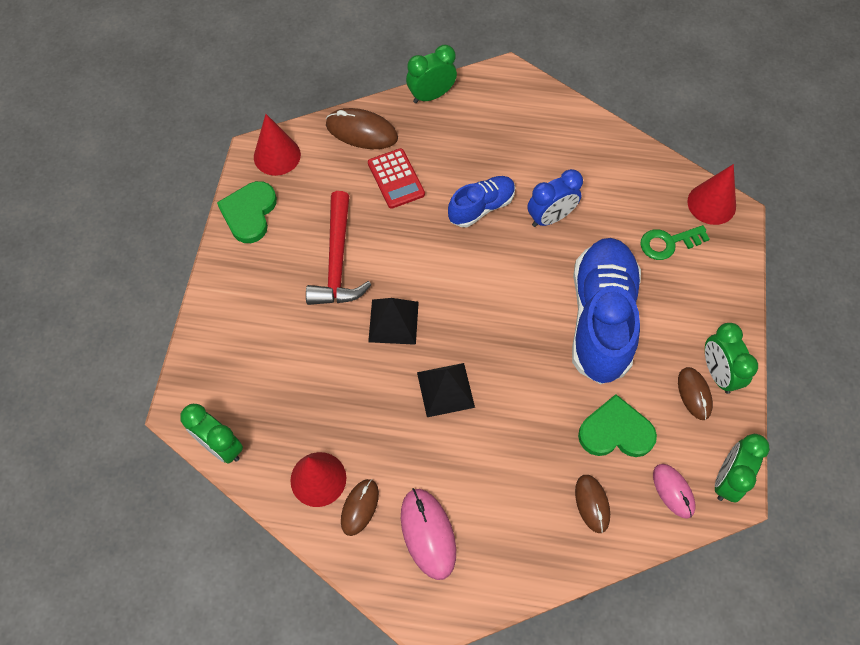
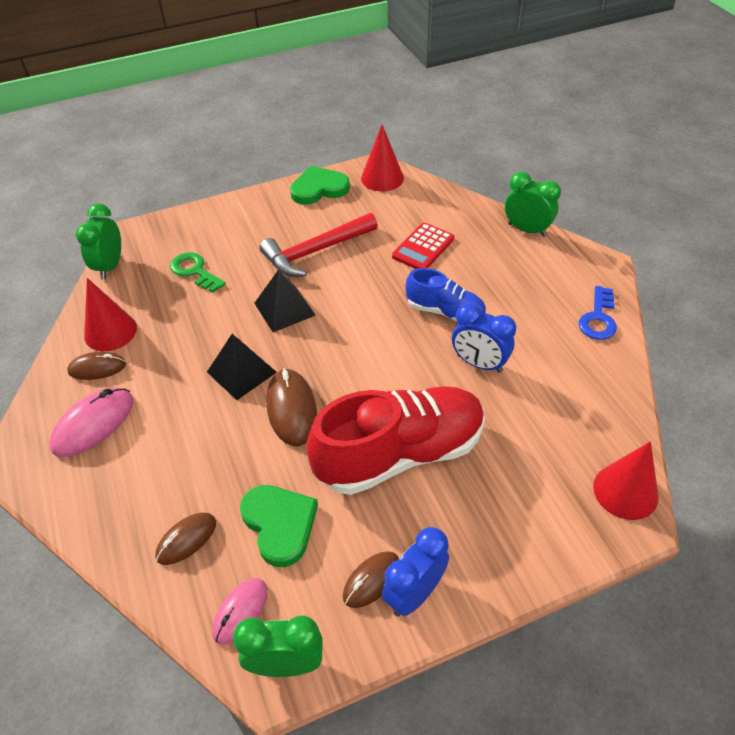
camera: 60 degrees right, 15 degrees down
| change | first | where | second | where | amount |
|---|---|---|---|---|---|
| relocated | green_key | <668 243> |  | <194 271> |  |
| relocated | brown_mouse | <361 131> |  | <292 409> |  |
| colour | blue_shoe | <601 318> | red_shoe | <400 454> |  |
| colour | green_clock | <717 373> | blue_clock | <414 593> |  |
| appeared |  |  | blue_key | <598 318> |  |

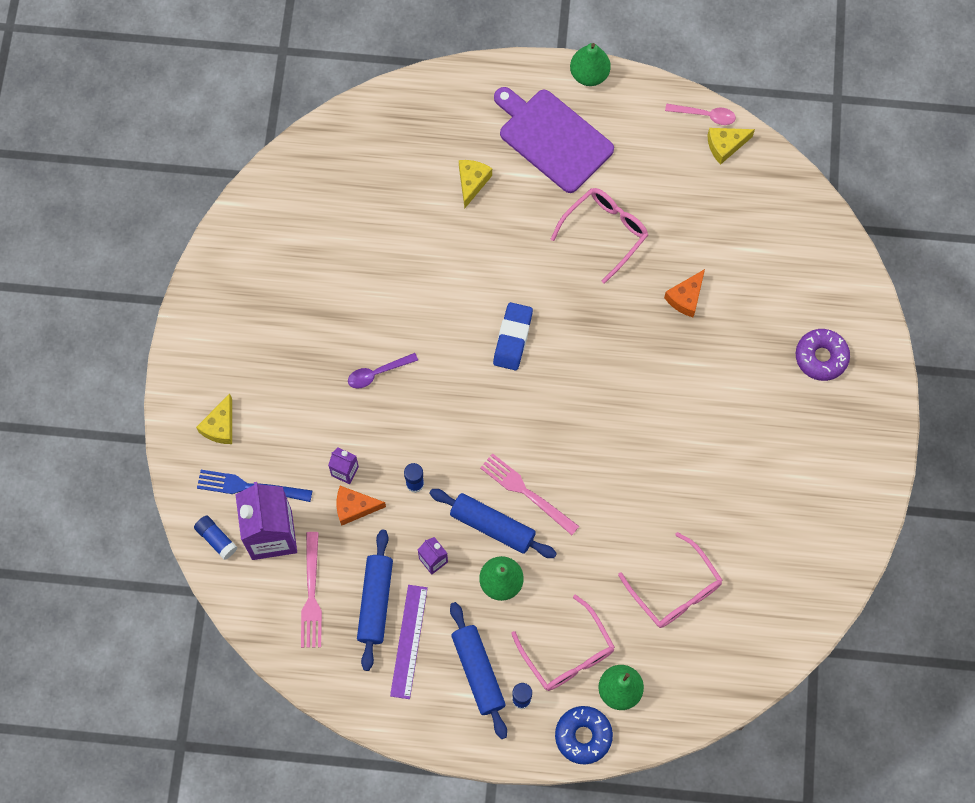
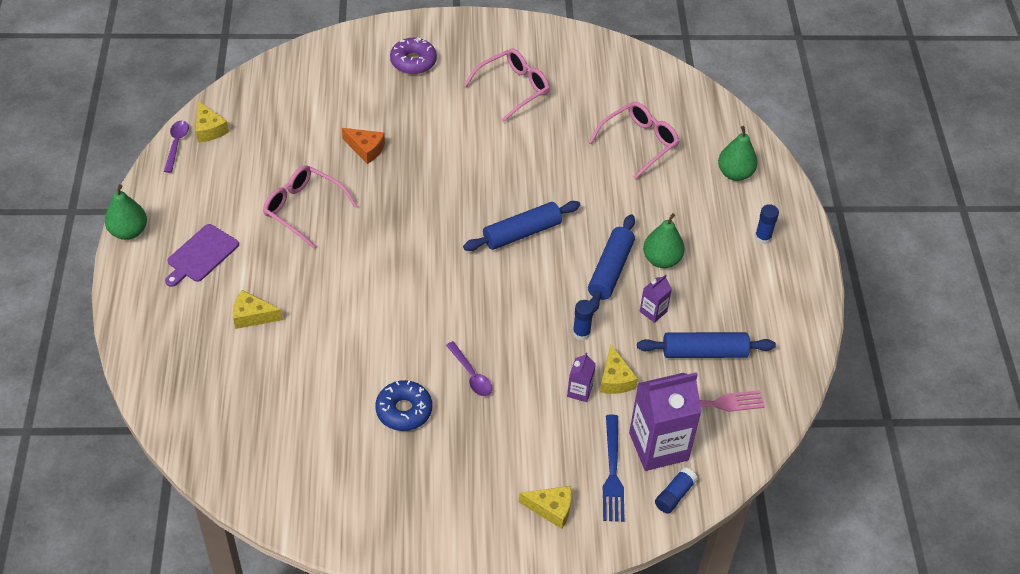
camera: 100 degrees left, 20 degrees down
| change | first | where | second | where | amount |
|---|---|---|---|---|---|
| colour | pink_spoon | <705 115> | purple_spoon | <176 144> |  |
| size | purple_cutting_board | <553 138> |  | <201 255> | x0.62 |
| relocated | blue_donut | <583 736> |  | <404 410> |  |
| relocated | blue_rolling_pin | <478 672> |  | <522 233> |  |
| relocated | pink_glasses | <567 653> |  | <513 88> |  |
| colour | orange_cheese | <354 507> | yellow_cheese | <615 379> |  |
| missing | purple_ruler | <409 641> |  |  |  |
| missing | pink_fork | <526 492> |  |  |  |
| missing | blue_eraser | <513 338> |  |  |  |

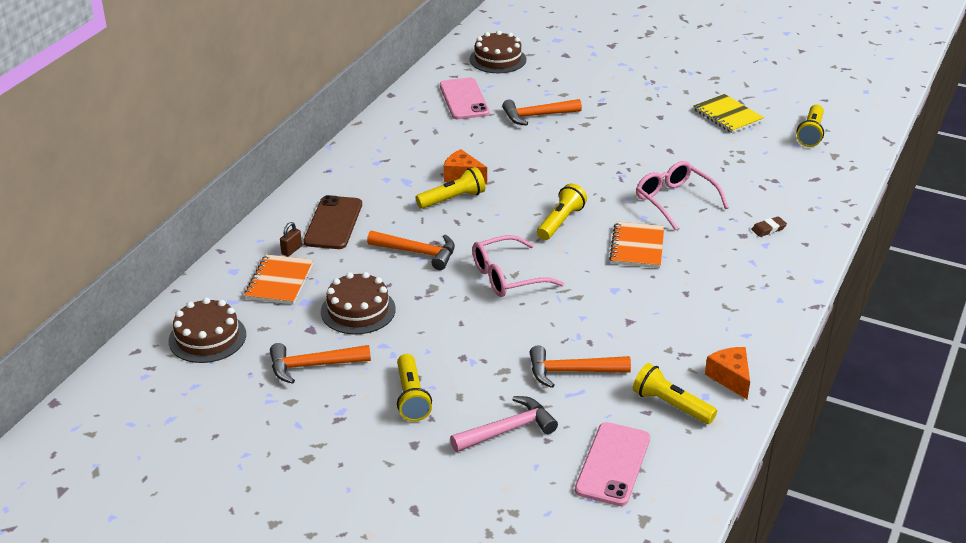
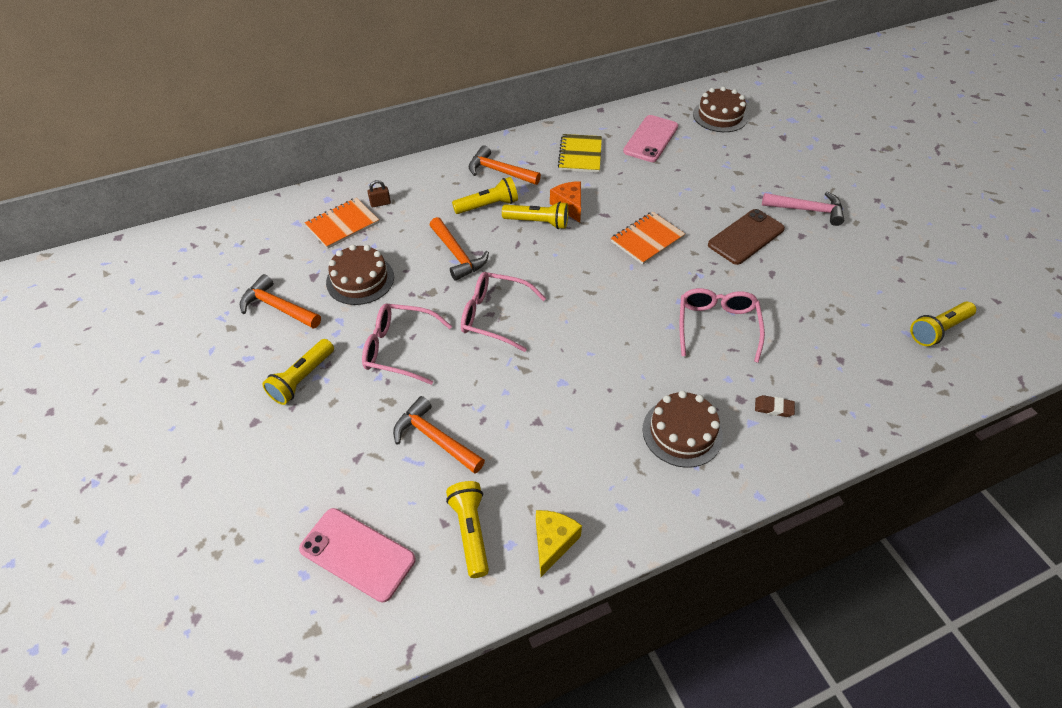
camera: 40 degrees right, 15 degrees up
| change | first | where | second | where | amount |
|---|---|---|---|---|---|
| spun | pink_phone | <613 464> |  | <357 554> | 60 degrees clockwise |
| appeared |  |  | pink_glasses | <399 349> |  |
| relocated | yellow_flashlight | <560 222> |  | <488 206> |  |
| relocated | orange_hammer | <537 116> |  | <499 171> |  |
| colour | orange_cheese | <730 378> | yellow_cheese | <553 542> |  |
| relocated | yellow_notebook | <727 116> |  | <580 155> |  |
| relocated | orange_notebook | <637 247> |  | <647 239> |  |
| relocated | brown_cake | <207 337> |  | <682 432> |  |
| relocated | brown_phone | <333 223> |  | <746 237> |  |
| relocated | pink_hammer | <508 430> |  | <807 210> |  |

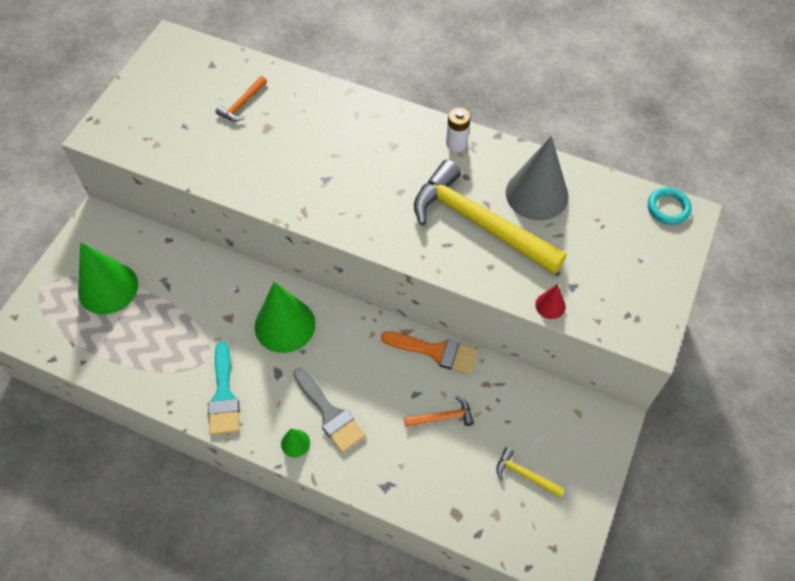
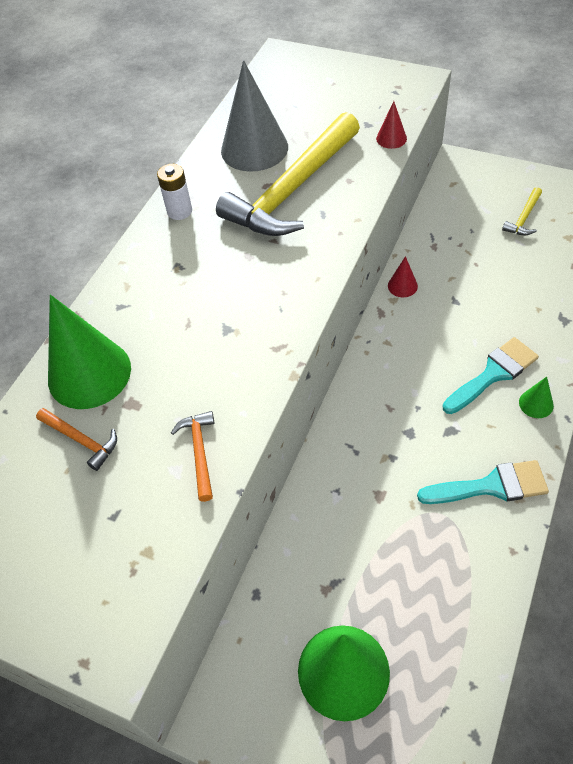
camera: 85 degrees left, 5 degrees down
| change | first | where | second | where | amount |
|---|---|---|---|---|---|
| relocated | green_cone | <285 325> |  | <89 373> |  |
| relocated | orange_hammer | <443 417> |  | <200 452> |  |
| exchanged | orange_brush | <436 351> | red_cone | <402 286> |  |
| colour | grey_brush | <330 414> | turquoise_brush | <493 374> |  |
| missing | turquoise_ring | <668 208> |  |  |  |

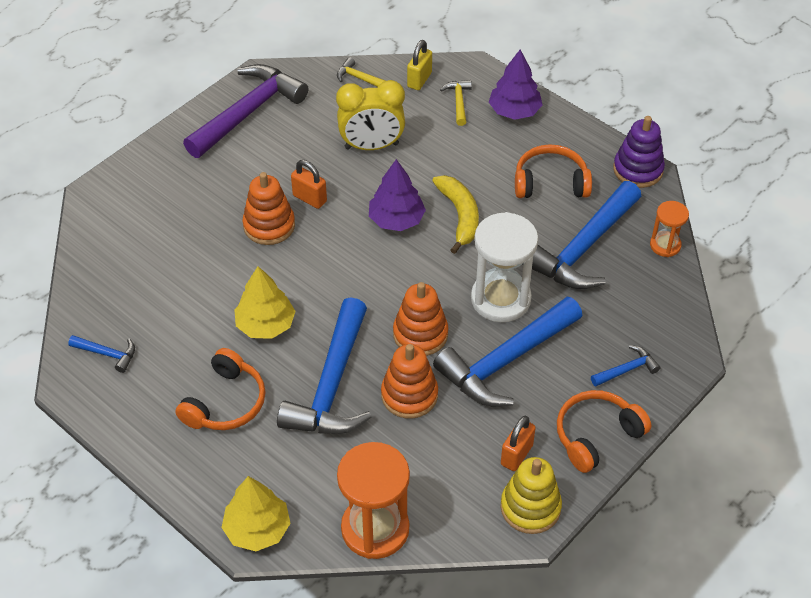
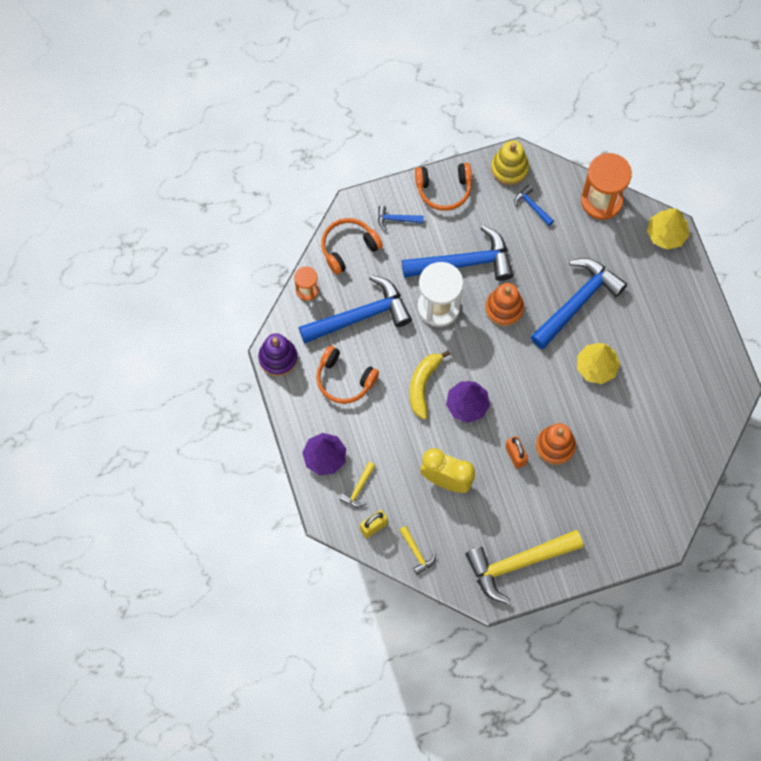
camera: 150 degrees left, 20 degrees up
| change | first | where | second | where | amount |
|---|---|---|---|---|---|
| relocated | orange_headphones | <225 402> |  | <348 248> |  |
| colour | purple_hammer | <248 112> | yellow_hammer | <517 564> |  |
| relocated | blue_hammer | <107 354> |  | <532 206> |  |
| missing | orange_stacking_toy | <409 395> |  |  |  |
| missing | orange_padlock | <516 455> |  |  |  |

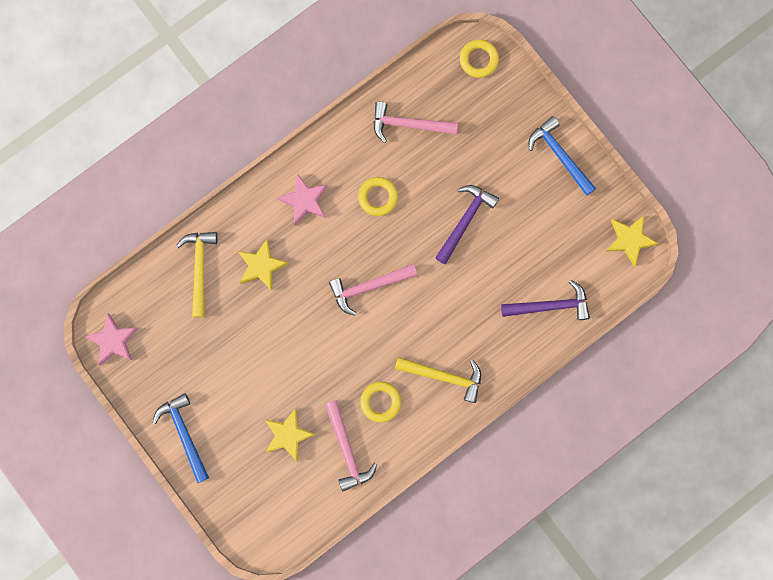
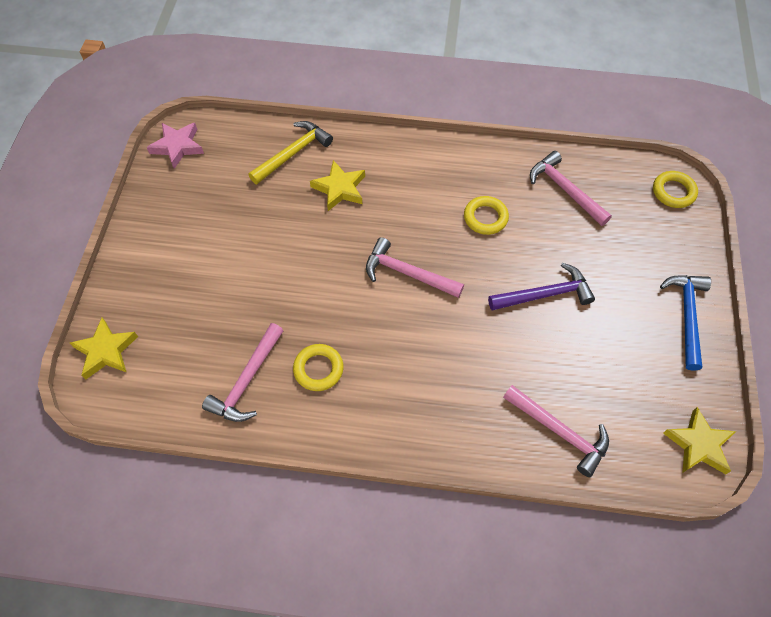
camera: 45 degrees right, 20 degrees down
| change | first | where | second | where | amount |
|---|---|---|---|---|---|
| relocated | yellow_star | <288 435> |  | <106 351> |  |
| colour | purple_hammer | <550 306> | pink_hammer | <559 432> |  |
| missing | blue_hammer | <184 434> |  |  |  |
| missing | pink_star | <304 201> |  |  |  |
| missing | yellow_hammer | <444 376> |  |  |  |

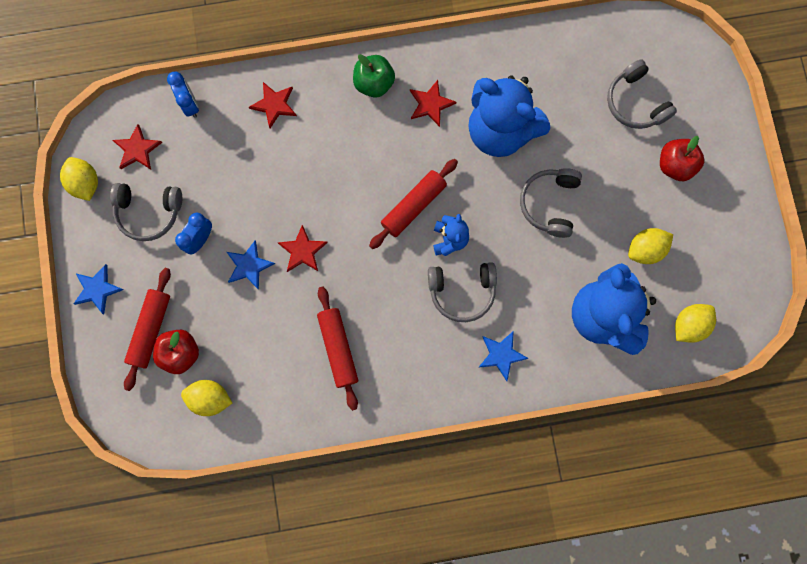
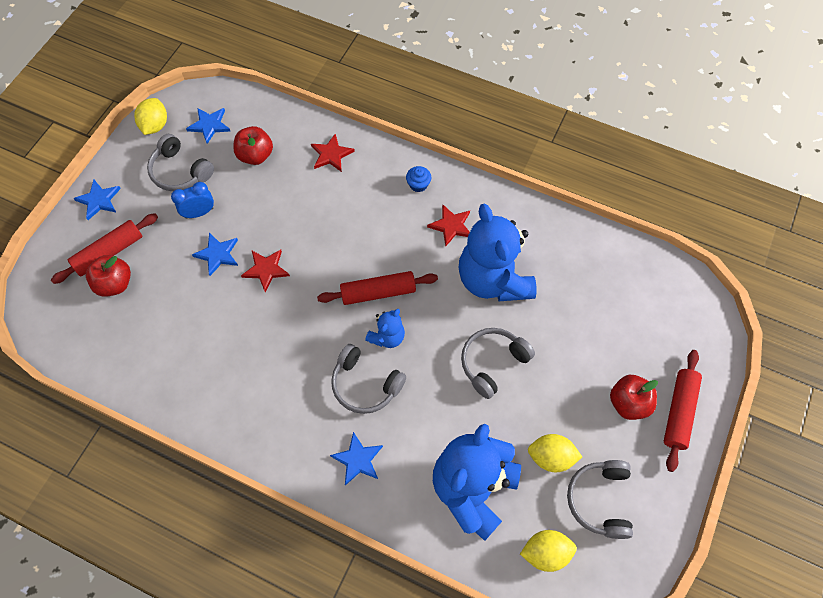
camera: 35 degrees right, 15 degrees down
| change | first | where | second | where | amount |
|---|---|---|---|---|---|
| colour | red_star | <137 149> | blue_star | <209 125> |  |
| appeared |  |  | red_apple | <255 155> |  |
| exchanged | green_apple | <374 83> | blue_cupcake | <418 184> |  |
| relocated | grey_headphones | <635 102> |  | <600 500> |  |
| relocated | red_rolling_pin | <338 348> |  | <679 412> |  |
| missing | blue_clock | <190 104> |  |  |  |
| missing | yellow_lemon | <210 398> |  |  |  |

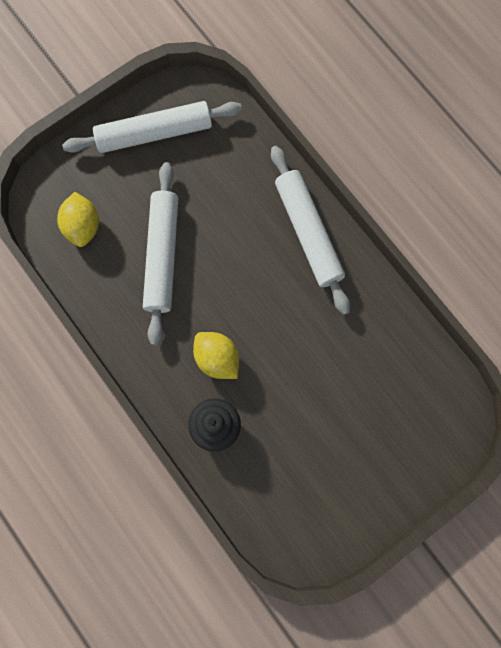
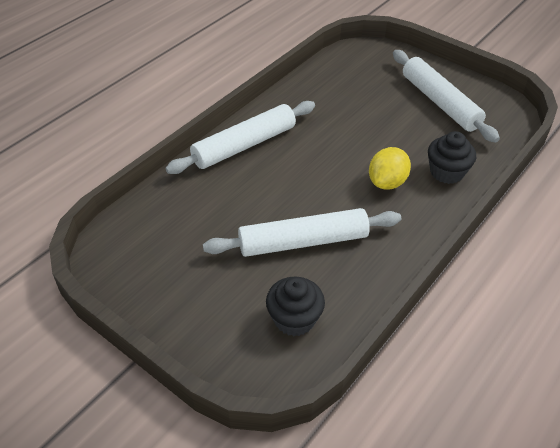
camera: 105 degrees left, 30 degrees down
| change | first | where | second | where | amount |
|---|---|---|---|---|---|
| exchanged | yellow_lemon | <82 226> | black_cupcake | <294 319> |  |
| relocated | white_rolling_pin | <154 133> |  | <440 102> |  |

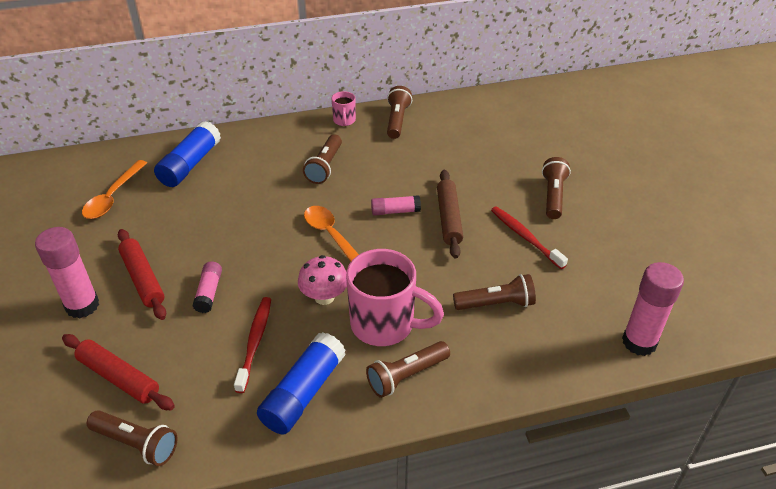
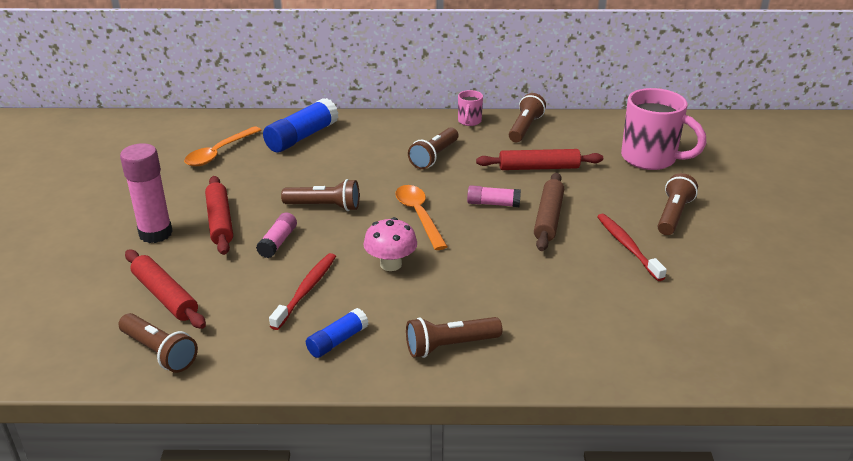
camera: 15 degrees right, 10 degrees down
| change | first | where | second | where | amount |
|---|---|---|---|---|---|
| relocated | brown_flashlight | <496 304> |  | <324 206> |  |
| size | blue_glue_stick | <303 393> |  | <337 341> | x0.57 |
| appeared |  |  | red_rolling_pin | <538 167> |  |
| relocated | pink_mug | <385 325> |  | <650 159> |  |
| missing | pink_glue_stick | <639 342> |  |  |  |

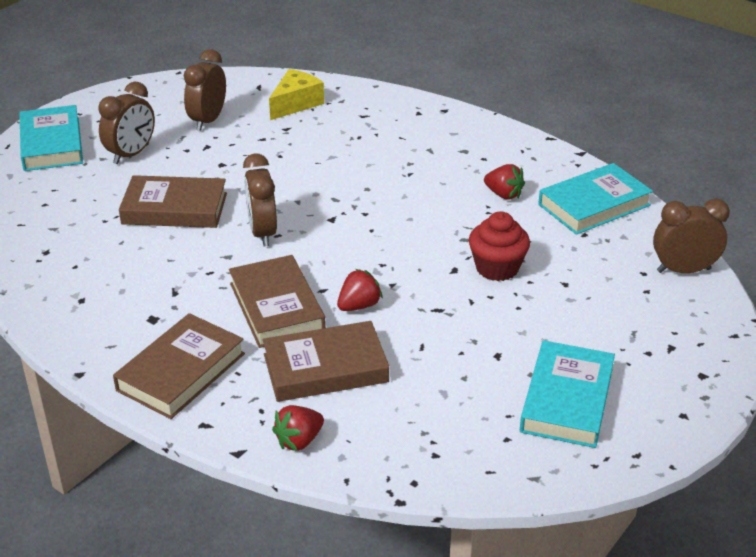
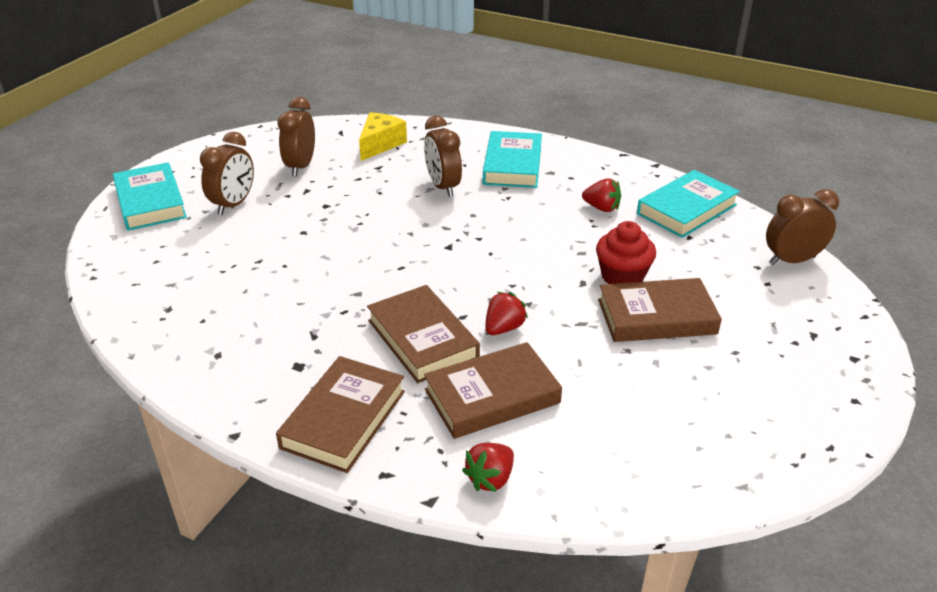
camera: 10 degrees left, 0 degrees up
| change | first | where | second | where | amount |
|---|---|---|---|---|---|
| relocated | brown_clock | <262 233> |  | <443 187> |  |
| relocated | turquoise_book | <567 400> |  | <512 165> |  |
| relocated | brown_book | <174 208> |  | <656 317> |  |

